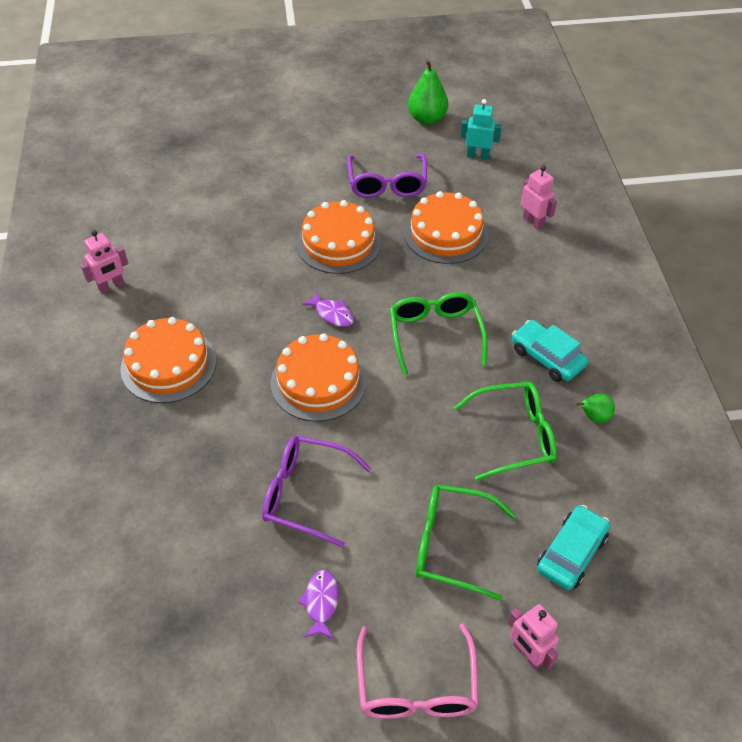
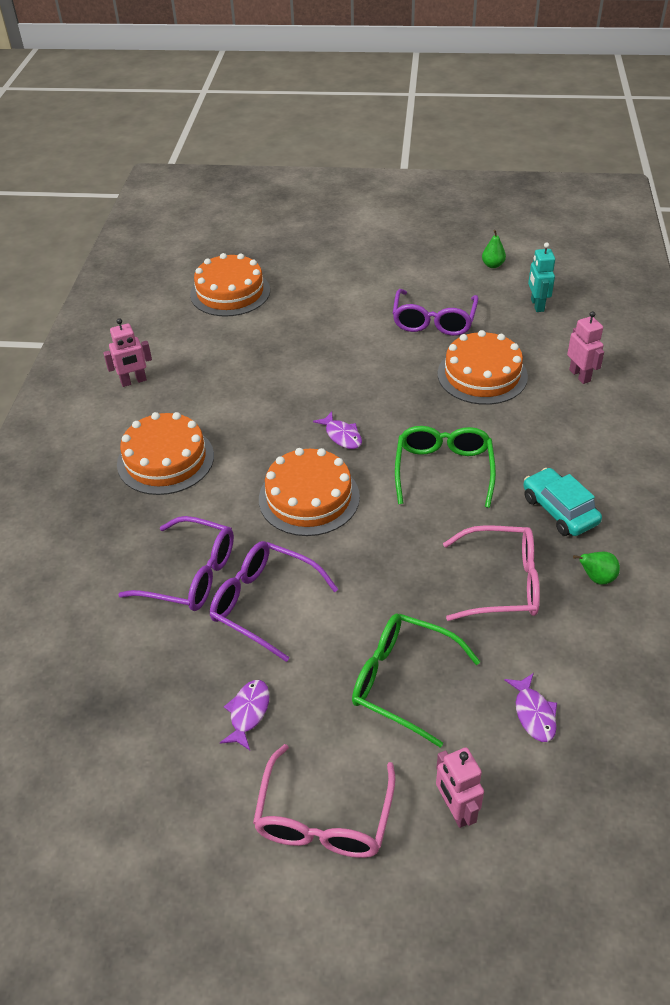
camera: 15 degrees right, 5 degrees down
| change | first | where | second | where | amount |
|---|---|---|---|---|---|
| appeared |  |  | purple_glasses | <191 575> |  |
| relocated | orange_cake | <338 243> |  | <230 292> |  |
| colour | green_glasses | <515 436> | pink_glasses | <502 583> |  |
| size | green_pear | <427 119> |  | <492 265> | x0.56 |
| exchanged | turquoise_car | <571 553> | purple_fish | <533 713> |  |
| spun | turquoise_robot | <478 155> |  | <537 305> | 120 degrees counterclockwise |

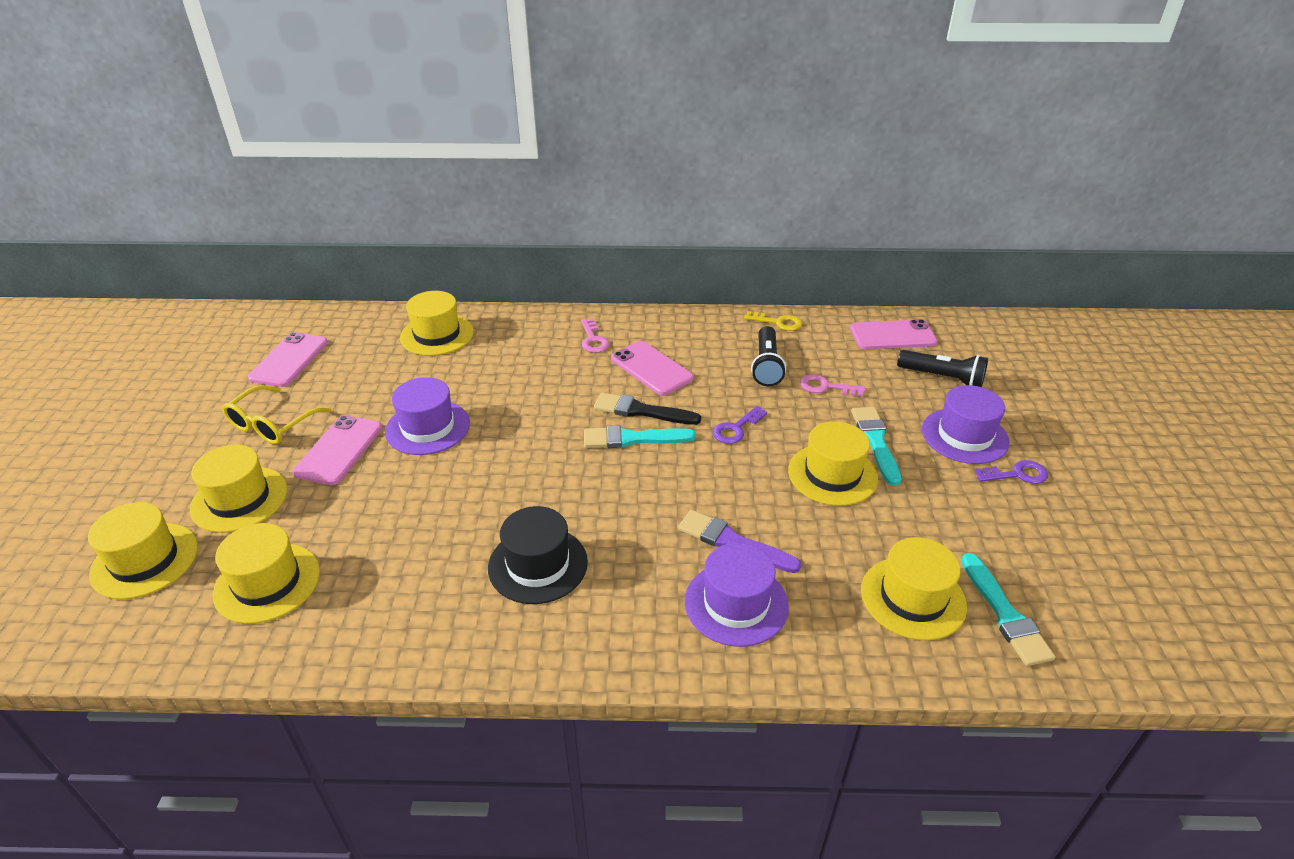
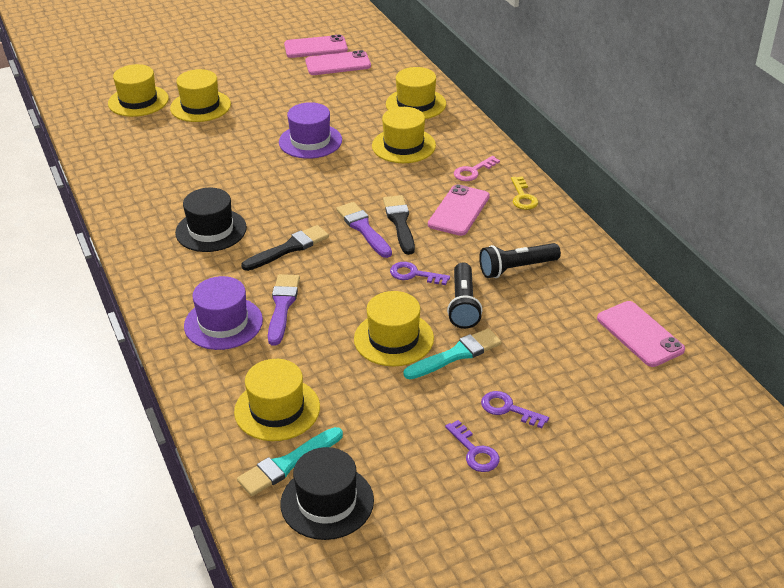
camera: 65 degrees right, 0 degrees up
| change | first | where | second | where | amount |
|---|---|---|---|---|---|
| appeared |  |  | black_brush | <289 248> |  |
| appeared |  |  | black_hat | <327 502> |  |
| relocated | pink_phone | <339 450> |  | <316 47> |  |
| colour | turquoise_brush | <632 439> | purple_brush | <363 228> |  |
| relocated | yellow_hat | <267 582> |  | <403 146> |  |
| relocated | black_flashlight | <942 378> |  | <463 305> |  |
| exchanged | purple_hat | <964 436> | purple_key | <508 409> |  |
| relocated | yellow_key | <778 322> |  | <523 197> |  |
| missing | yellow_glasses | <272 424> |  |  |  |
| missing | pink_key | <826 387> |  |  |  |

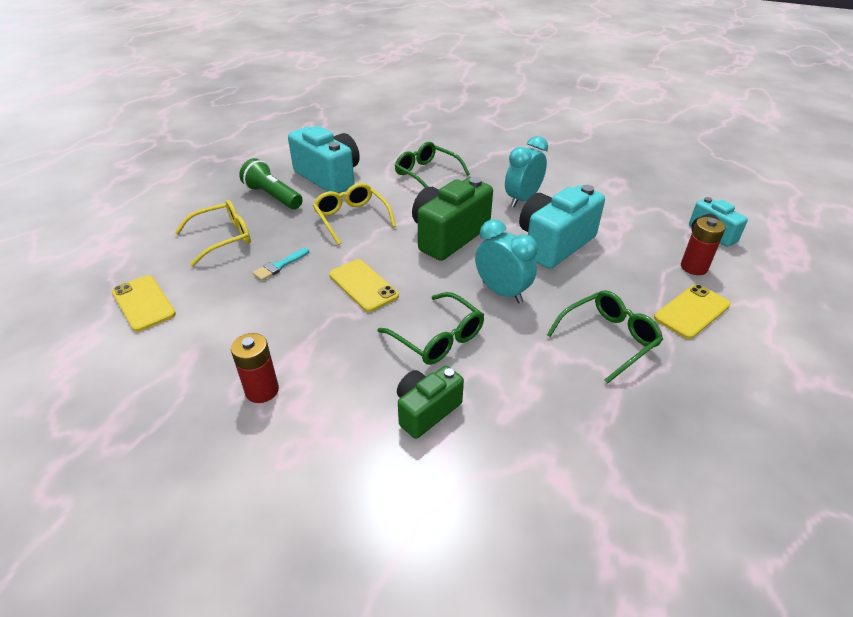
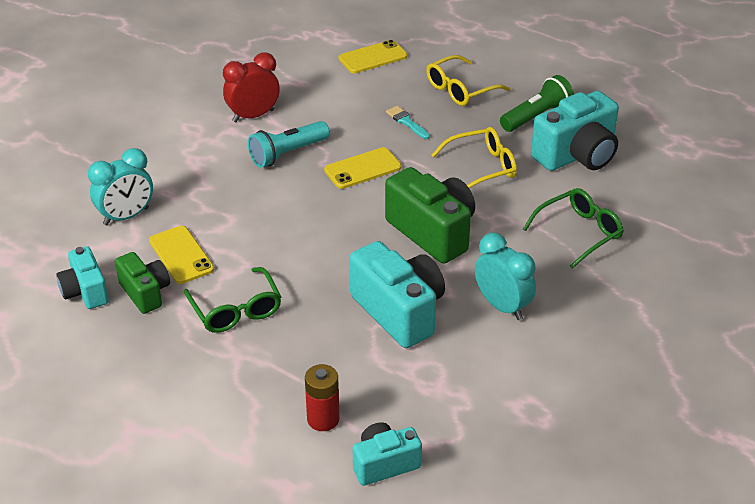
camera: 100 degrees right, 0 degrees up
| change | first | where | second | where | amount |
|---|---|---|---|---|---|
| appeared |  |  | turquoise_camera | <85 291> |  |
| relocated | turquoise_clock | <502 292> |  | <126 216> |  |
| relocated | green_camera | <426 410> |  | <145 293> |  |
| relocated | yellow_phone | <692 311> |  | <181 255> |  |
| exchanged | red_battery | <262 390> | red_clock | <253 116> |  |
| appeared |  |  | turquoise_flashlight | <287 154> |  |
| spun | yellow_glasses | <223 238> |  | <460 89> | 75 degrees clockwise |
| missing | green_glasses | <438 338> |  |  |  |

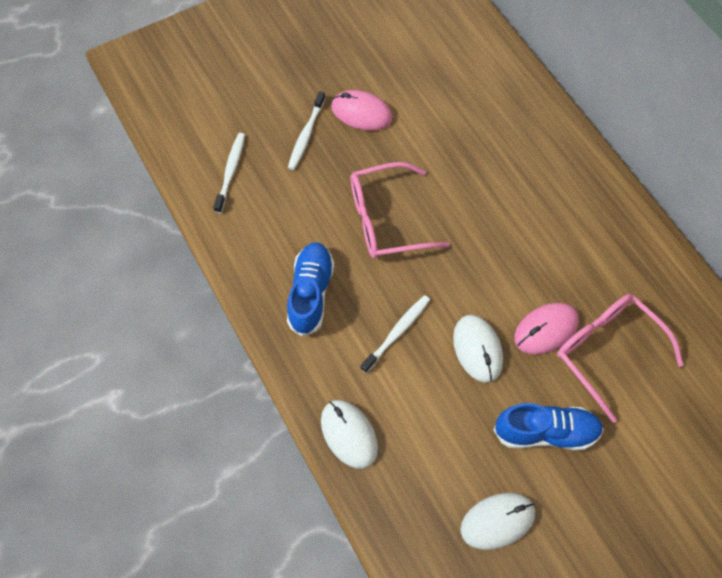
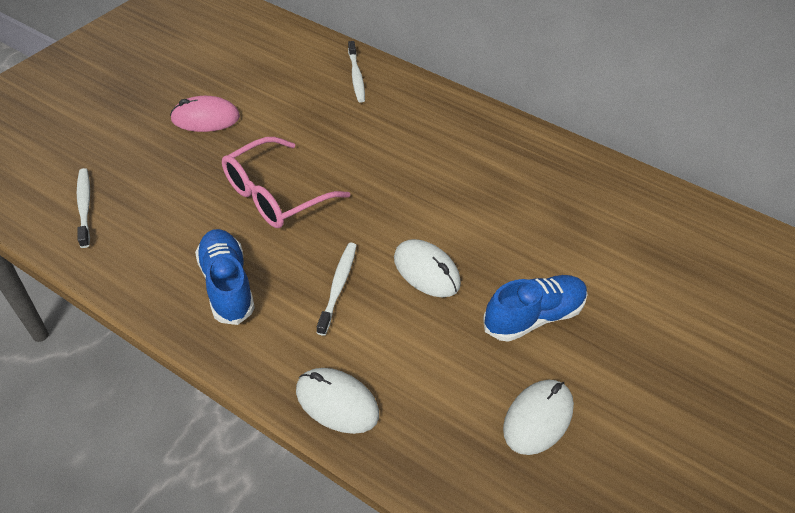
camera: 30 degrees left, 15 degrees down
| change | first | where | second | where | amount |
|---|---|---|---|---|---|
| relocated | white_toothbrush | <306 135> |  | <356 76> |  |
| missing | pink_mouse | <546 329> |  |  |  |
| missing | pink_glasses | <607 351> |  |  |  |

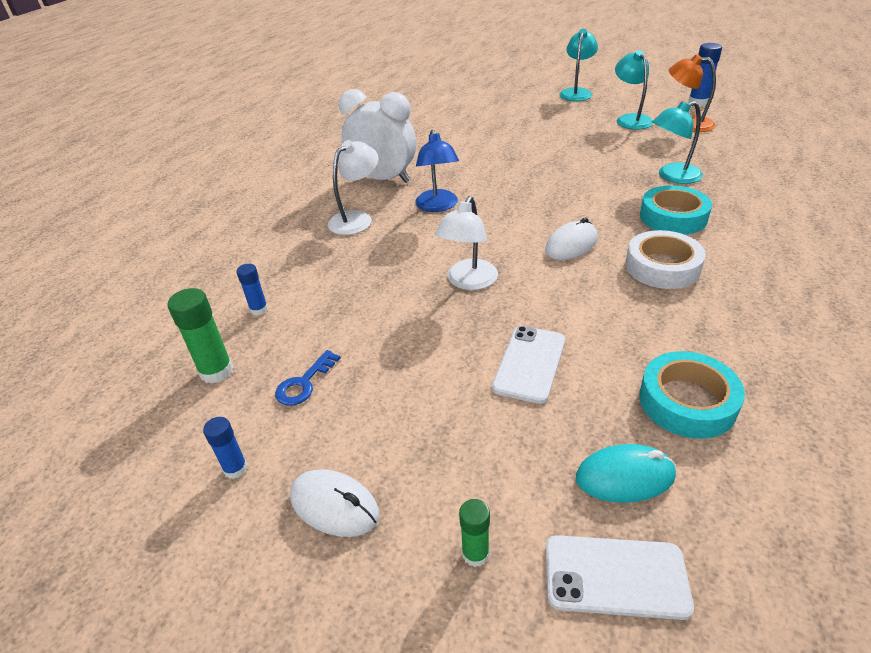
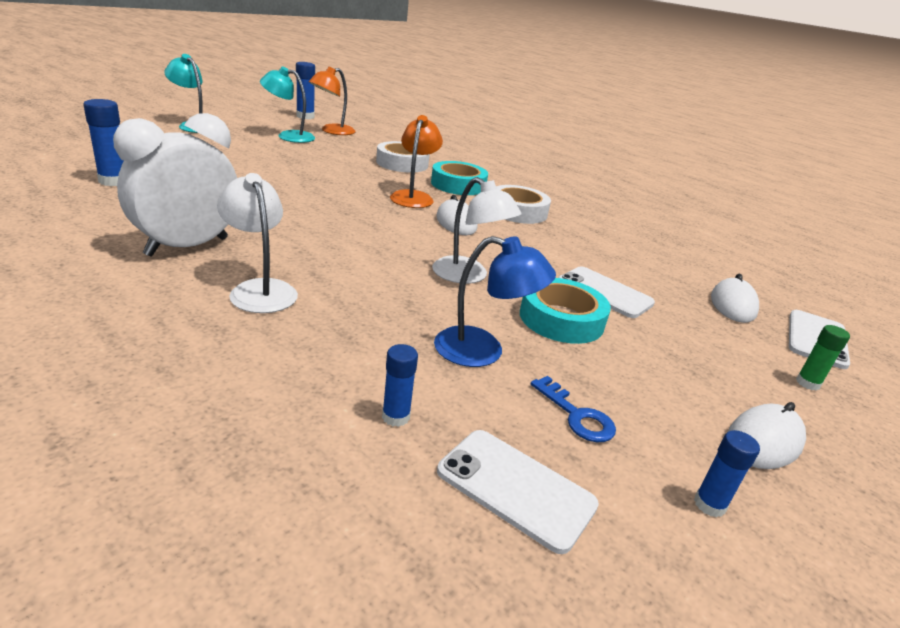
camera: 75 degrees left, 10 degrees down
| change | first | where | second | where | amount |
|---|---|---|---|---|---|
| appeared |  |  | blue_glue_stick | <114 181> |  |
| exchanged | turquoise_lamp | <672 176> | white_tape | <402 163> |  |
| appeared |  |  | orange_lamp | <413 197> |  |
| relocated | blue_lamp | <438 206> |  | <483 351> |  |
| exchanged | green_glue_stick | <216 371> | white_phone | <515 488> |  |
| relocated | turquoise_tape | <687 402> |  | <561 319> |  |
| colour | turquoise_mouse | <624 477> | white_mouse | <732 305> |  |

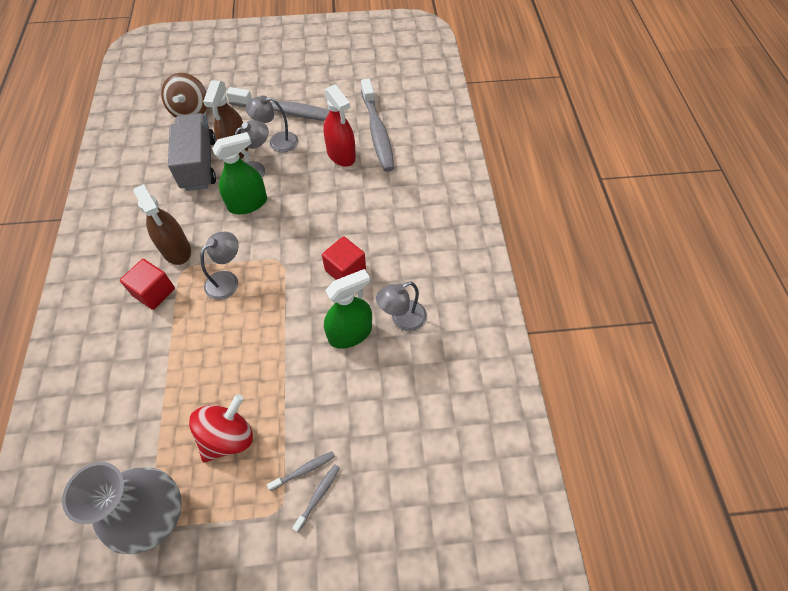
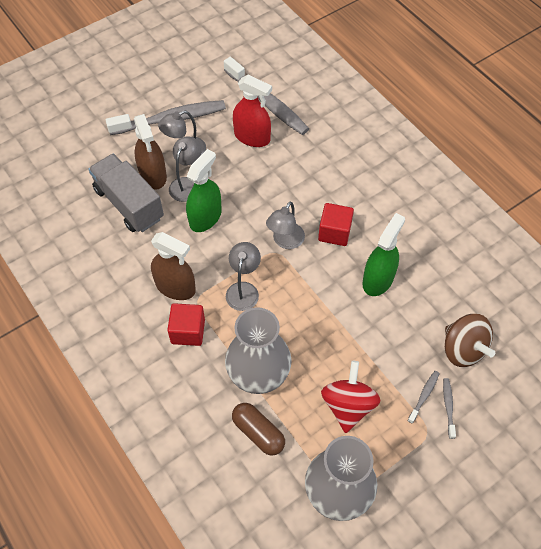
camera: 30 degrees left, 0 degrees up
| change | first | where | second | where | amount |
|---|---|---|---|---|---|
| appeared |  |  | grey_vase | <258 372> |  |
| appeared |  |  | brown_capsule | <258 432> |  |
| relocated | grey_lamp | <402 319> |  | <285 241> |  |
| relocated | brown_spinning_top | <191 112> |  | <463 349> |  |

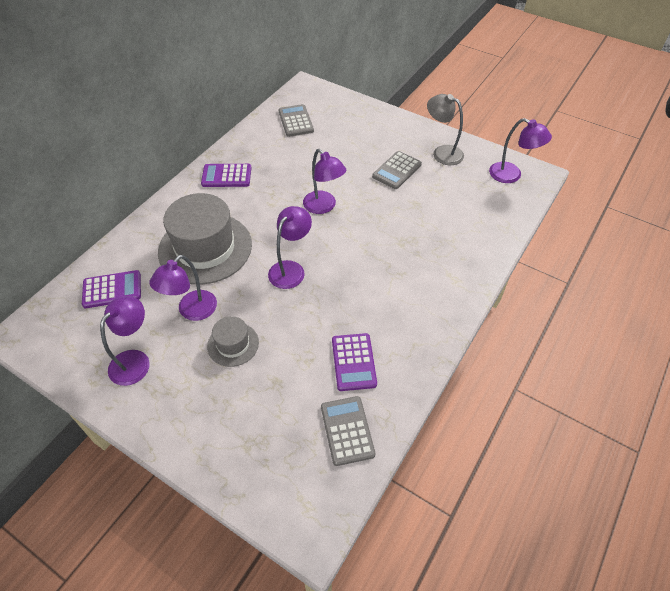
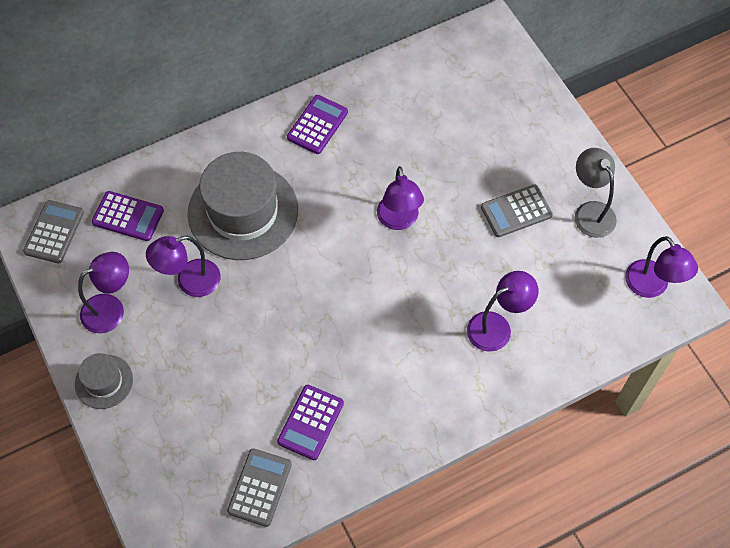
camera: 30 degrees right, 10 degrees up
| change | first | where | second | where | amount |
|---|---|---|---|---|---|
| relocated | grey_calculator | <296 121> |  | <54 232> |  |
| relocated | grey_hat | <233 344> |  | <104 381> |  |
| spun | purple_calculator | <226 176> |  | <317 125> | 90 degrees clockwise |
| relocated | purple_lamp | <291 269> |  | <497 327> |  |

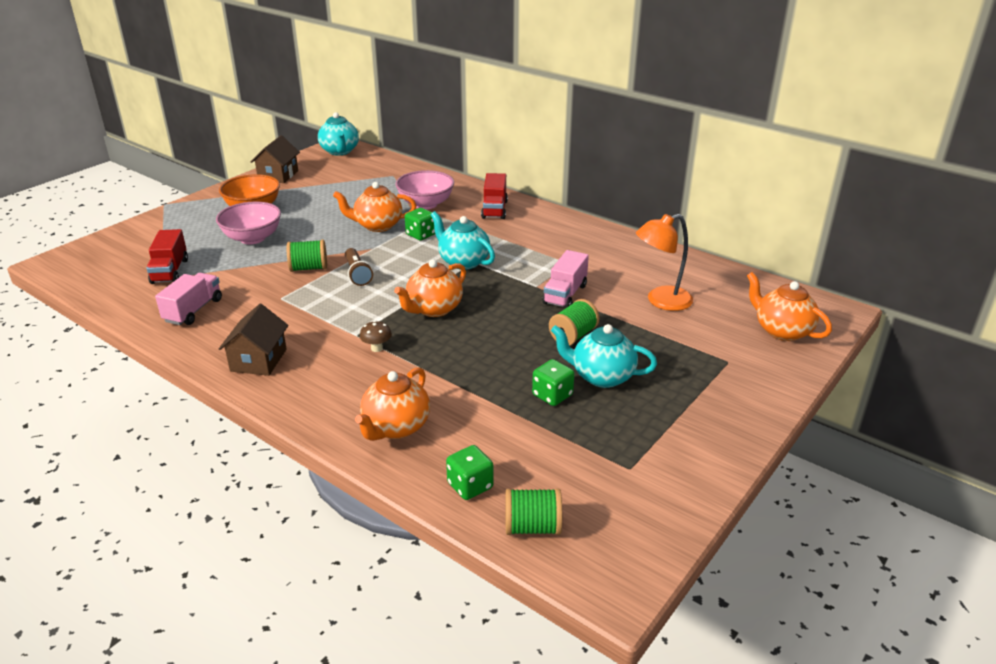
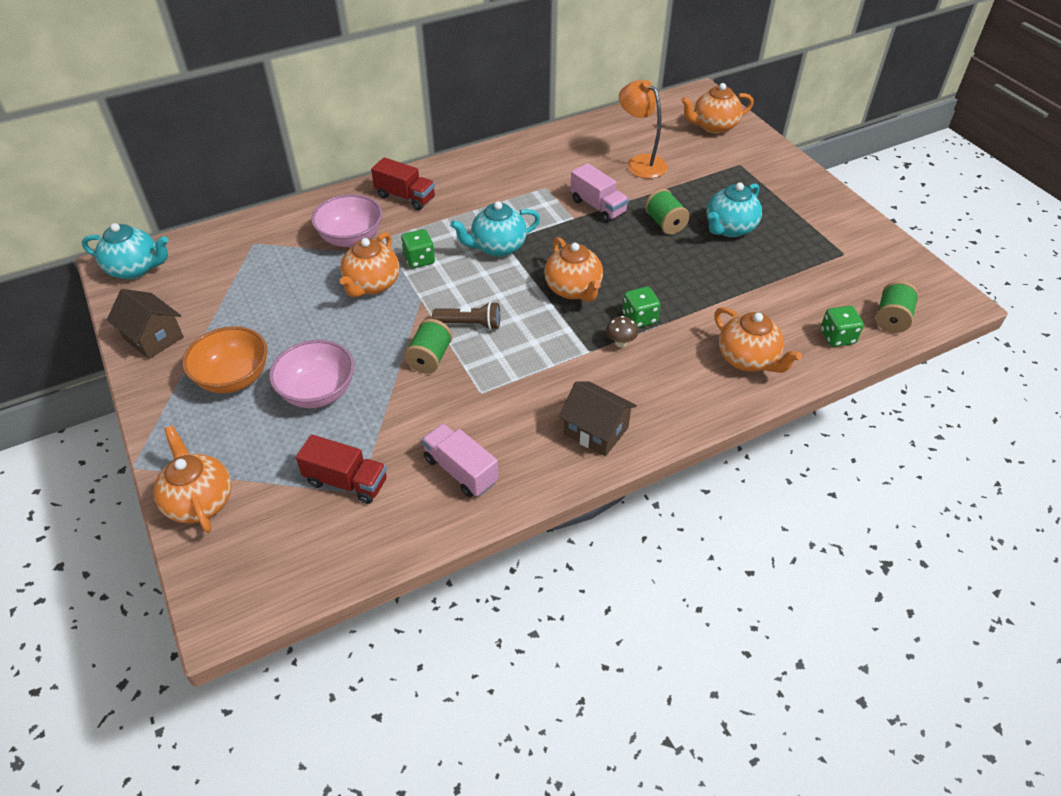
camera: 65 degrees left, 15 degrees up
| change | first | where | second | where | amount |
|---|---|---|---|---|---|
| appeared |  |  | orange_teapot | <200 501> |  |
| spun | orange_lamp | <661 301> |  | <640 163> | 135 degrees clockwise |
| relocated | green_dice | <552 395> |  | <639 318> |  |

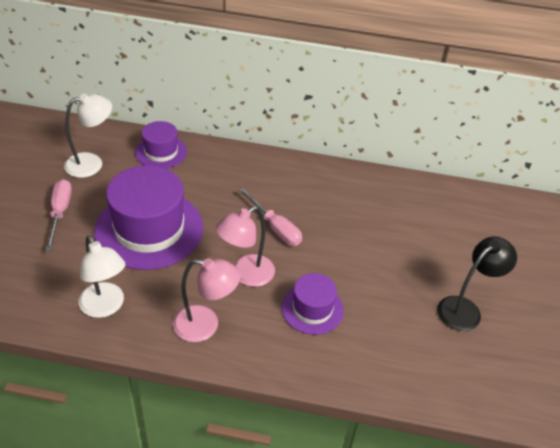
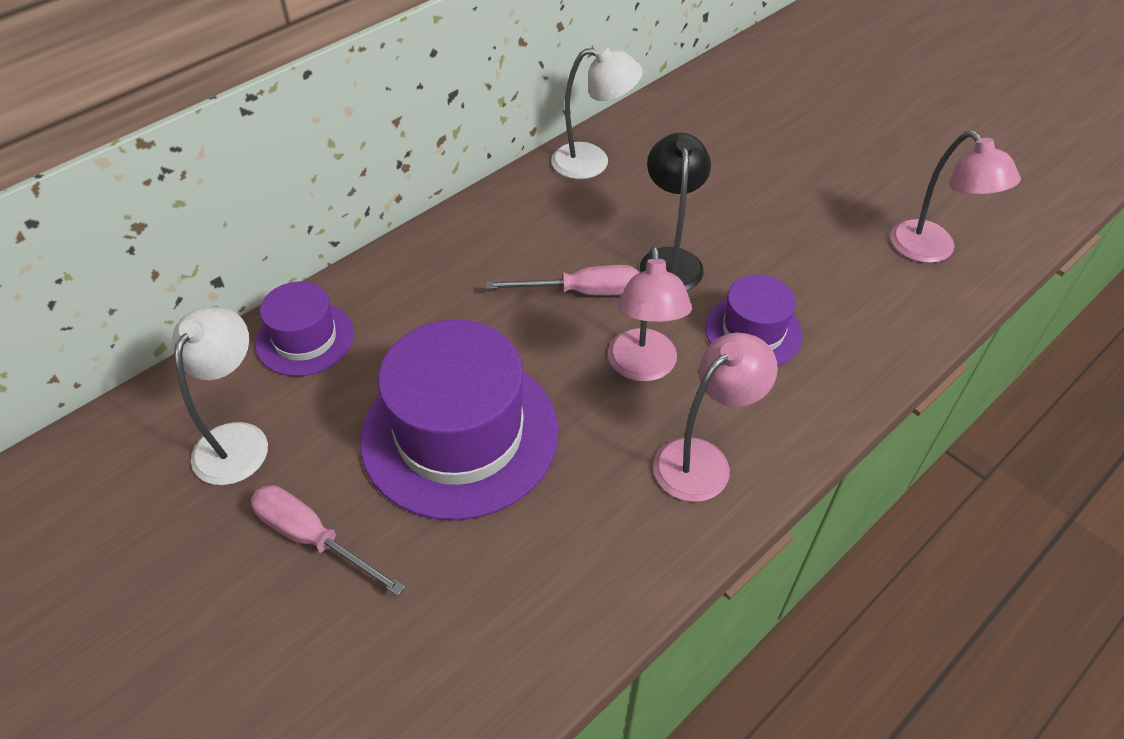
camera: 50 degrees left, 5 degrees up
| change | first | where | second | where | amount |
|---|---|---|---|---|---|
| relocated | white_lamp | <105 307> |  | <592 162> |  |
| relocated | black_lamp | <465 309> |  | <670 260> |  |
| appeared |  |  | pink_lamp | <931 250> |  |

